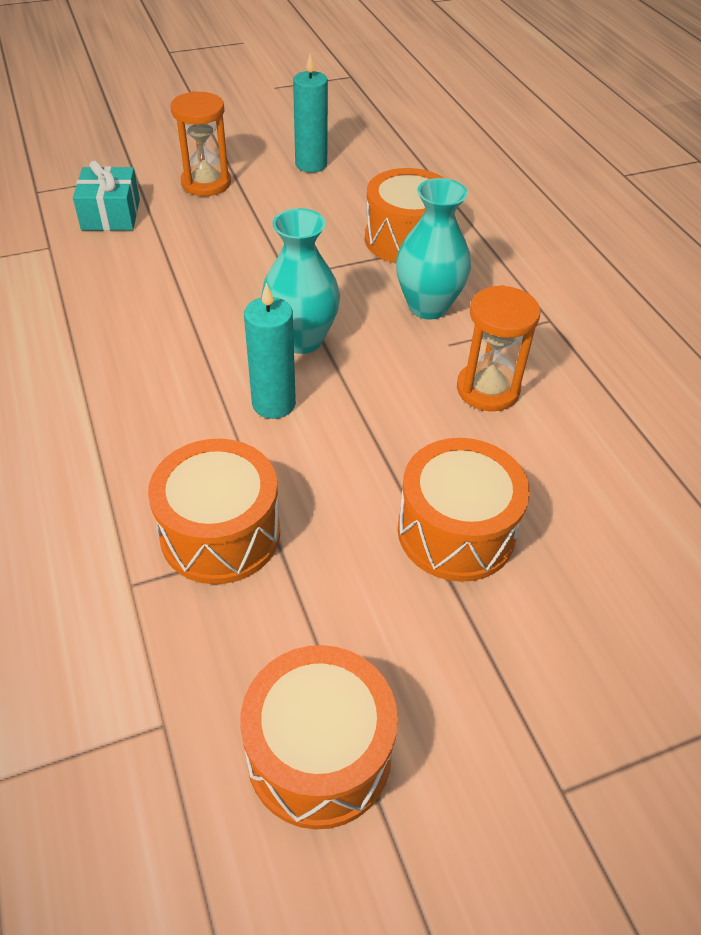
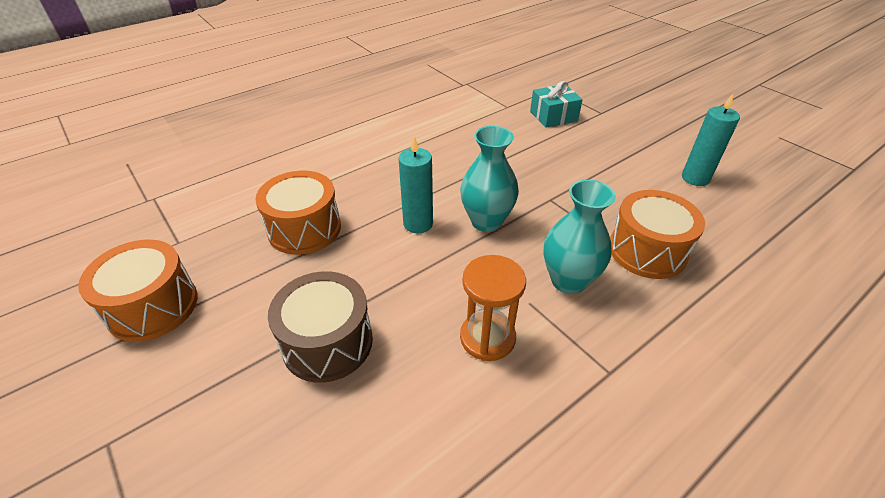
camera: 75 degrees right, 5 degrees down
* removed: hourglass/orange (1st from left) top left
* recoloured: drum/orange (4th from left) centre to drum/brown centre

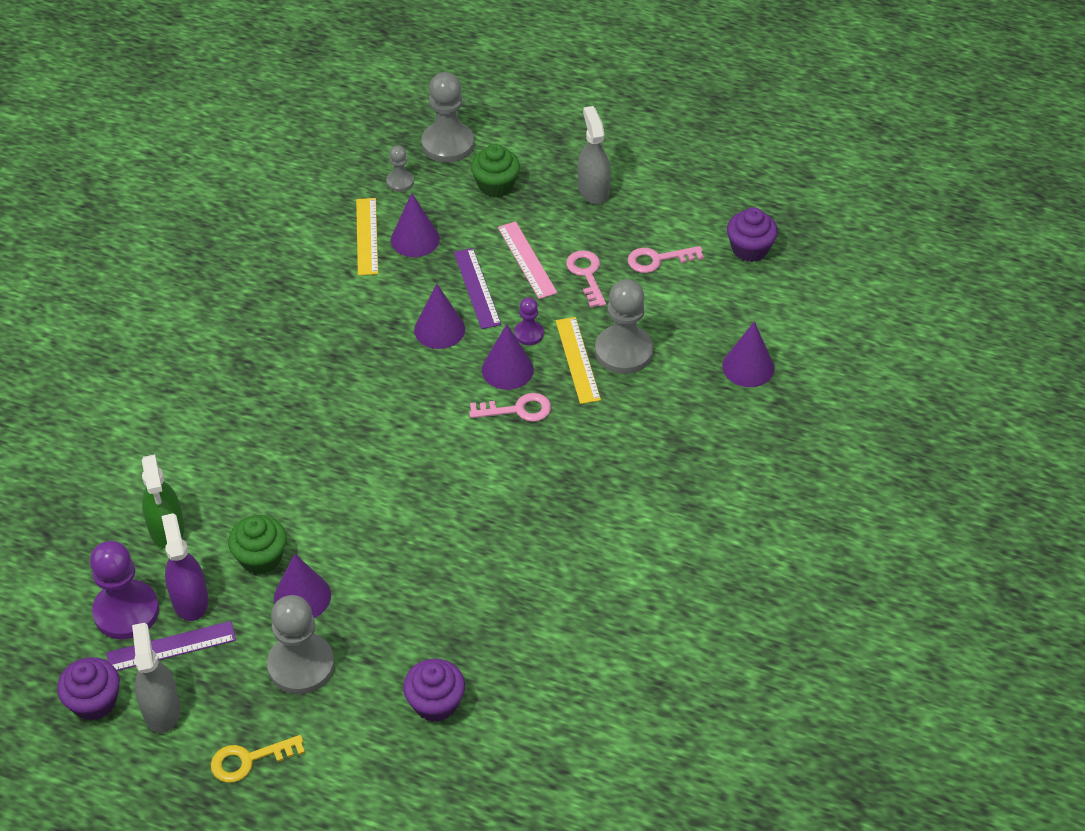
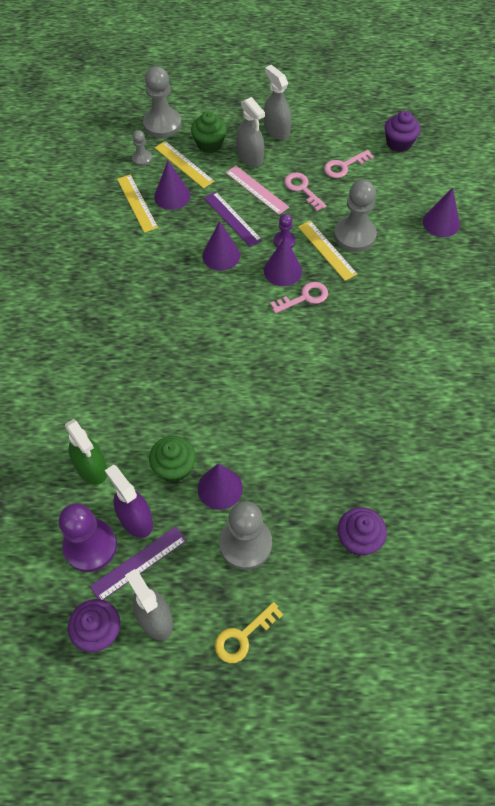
camera: 20 degrees left, 10 degrees up
* added: ruler/yellow (2nd from left) top centre
* added: spray bottle/grey (2nd from left) top centre

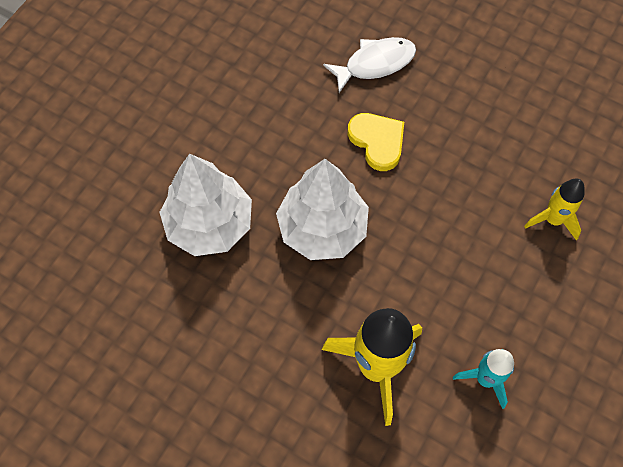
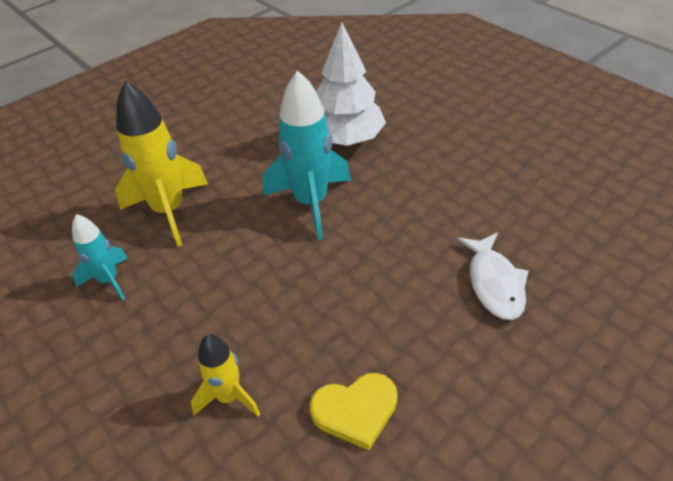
camera: 110 degrees right, 20 degrees down
* replaced: tree/white (2nd from left) centre to rocket/turquoise (2nd from left) top centre
* moved: heart/yellow top centre to bottom centre

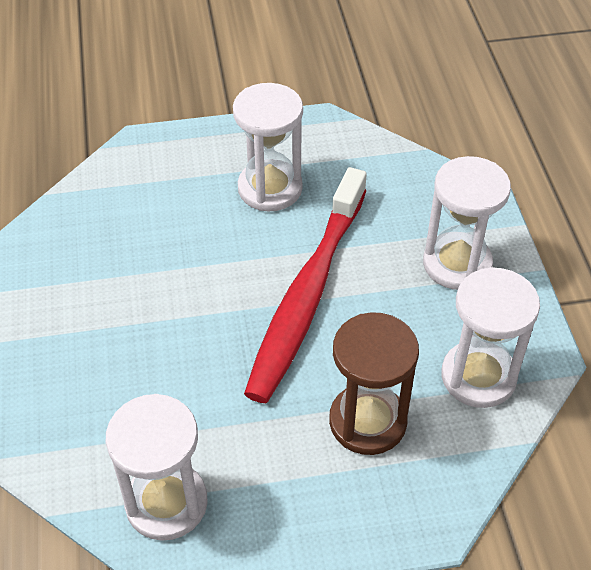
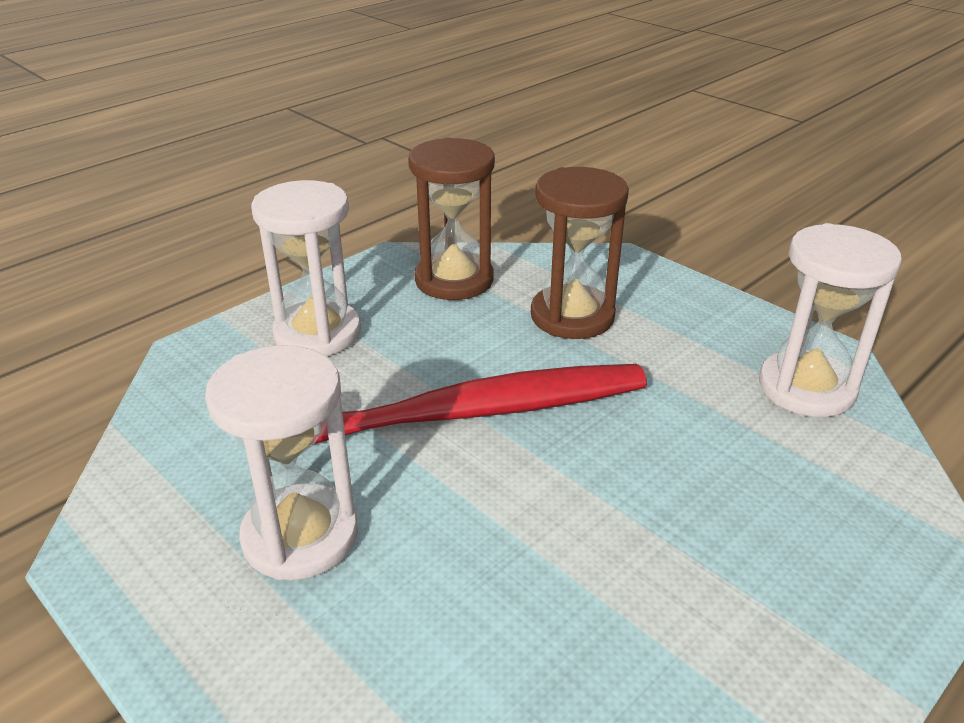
camera: 125 degrees left, 15 degrees down
* recoloured: hourglass/white (4th from left) middle right to hourglass/brown (1st from left) top centre

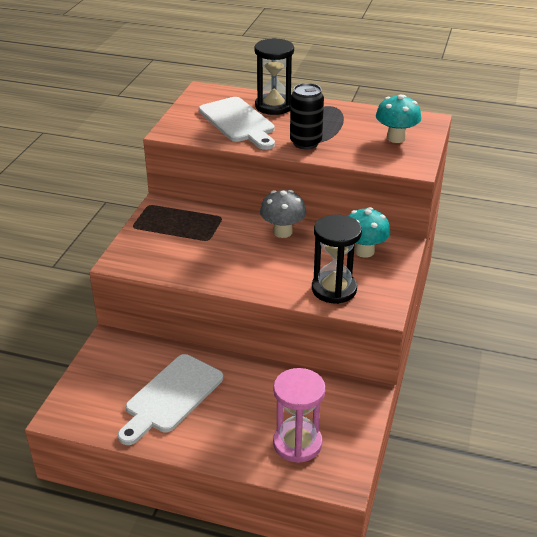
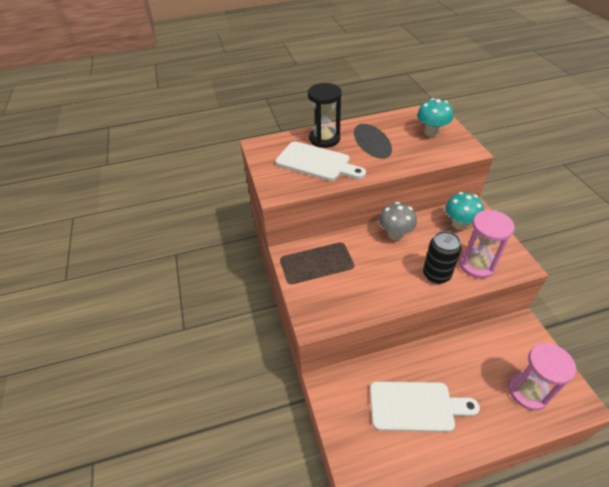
camera: 30 degrees left, 10 degrees up
* turned: cutting board/white (1st from left in the first image) bottom left = bottom right 90 degrees counterclockwise
* moved: can/black top centre to middle right
* recoloured: hourglass/black (2nd from left) centre to hourglass/pink (1st from left) middle right

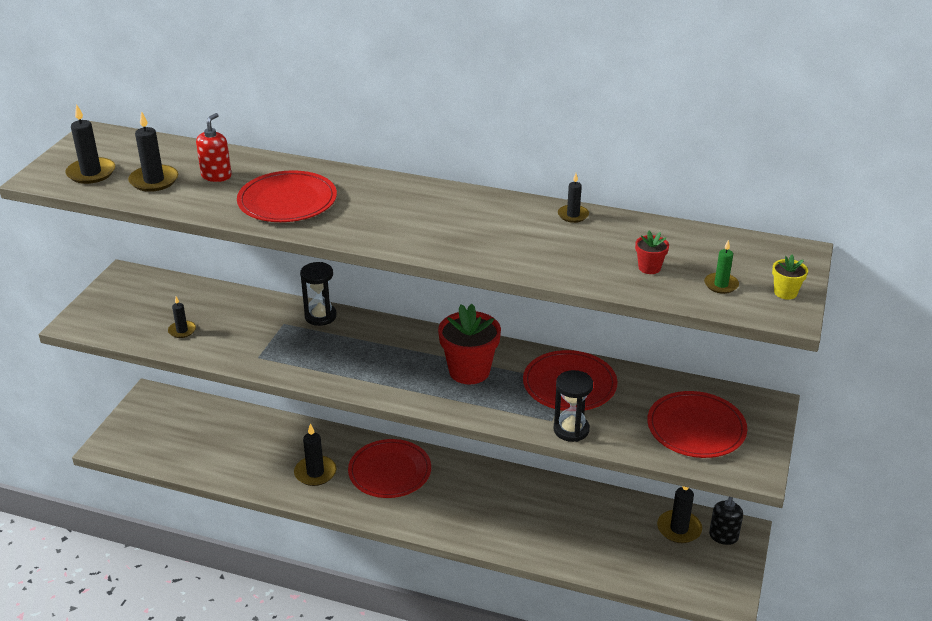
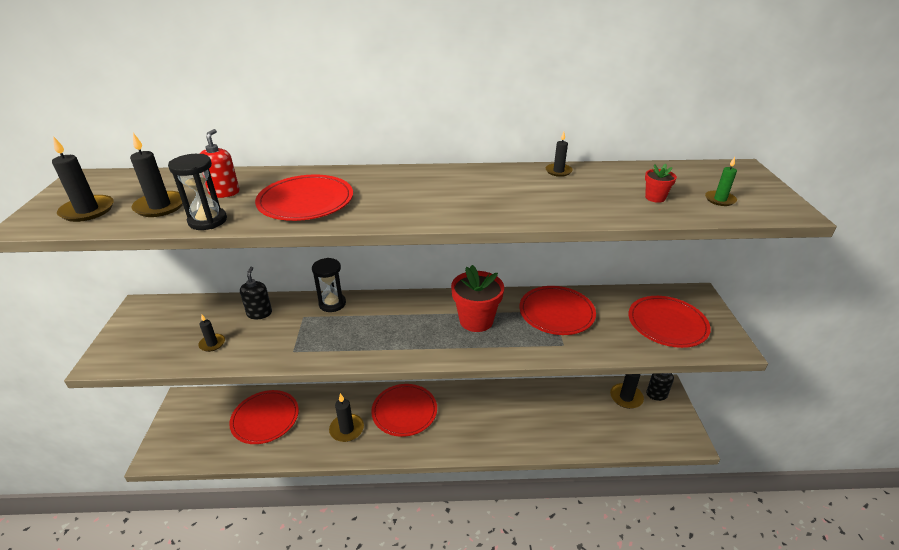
camera: 20 degrees left, 0 degrees up
* moved: hourglass/black (2nd from left in the first image) centre to hourglass/black (1st from left) middle left
* removed: flower pot/yellow middle right
* added: plate/red (1st from left) bottom left
* added: soap dispenser/black (1st from left) middle left

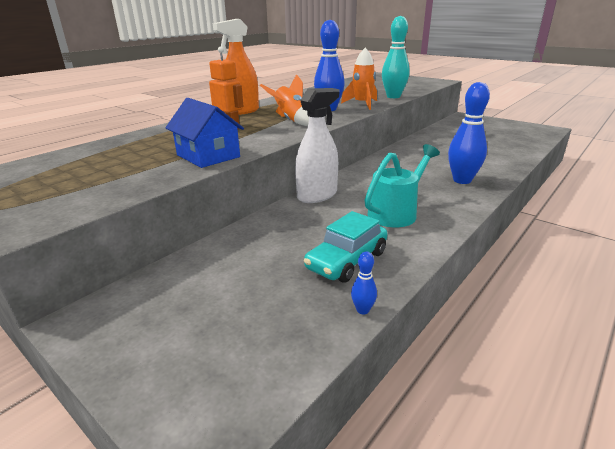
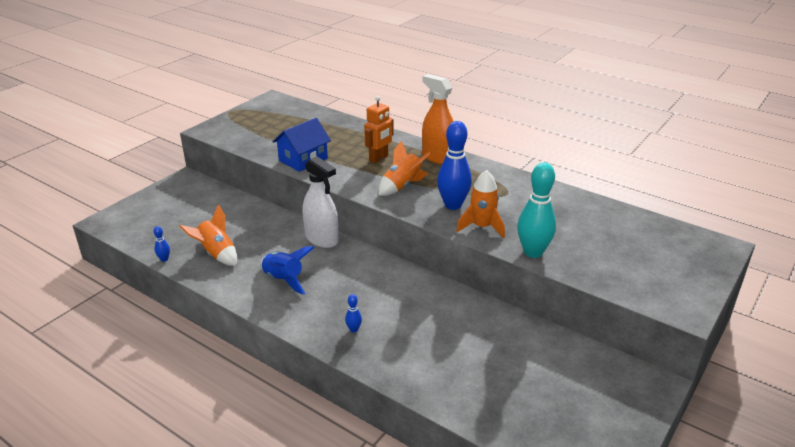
camera: 85 degrees right, 5 degrees up
* replaced: car/turquoise centre to rocket/orange (1st from left) middle left
* replaced: watering can/turquoise centre to rocket/blue centre
* resized: bowling pin/blue (3rd from left in the first image) top right = bottom centre x0.43

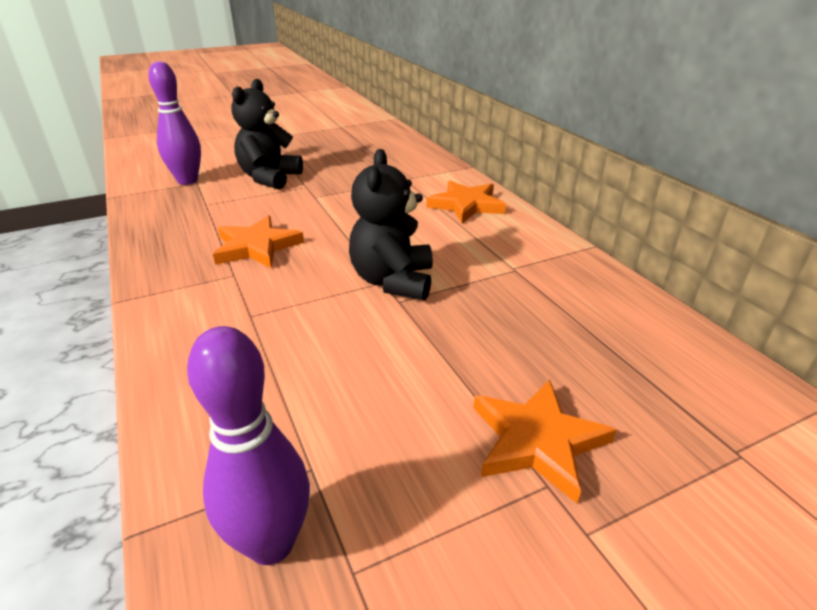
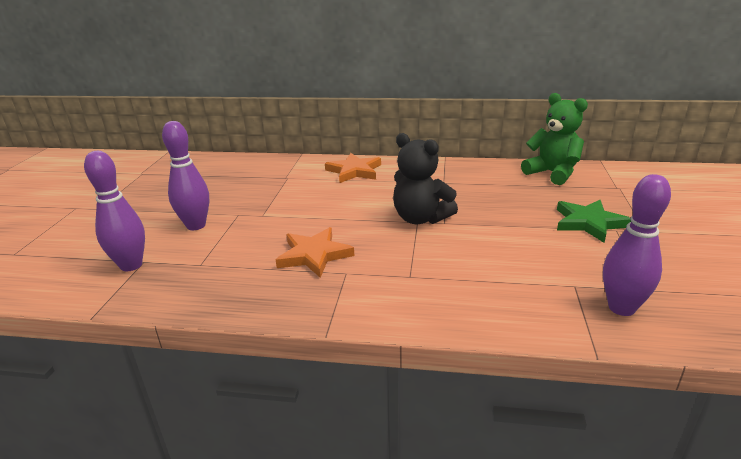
camera: 55 degrees left, 5 degrees down
* replaced: teddy bear/black (1st from left) top left to bowling pin/purple (2nd from left) middle left
* recoloured: star/orange (3rd from left) bottom centre to star/green middle right
* added: teddy bear/green top right

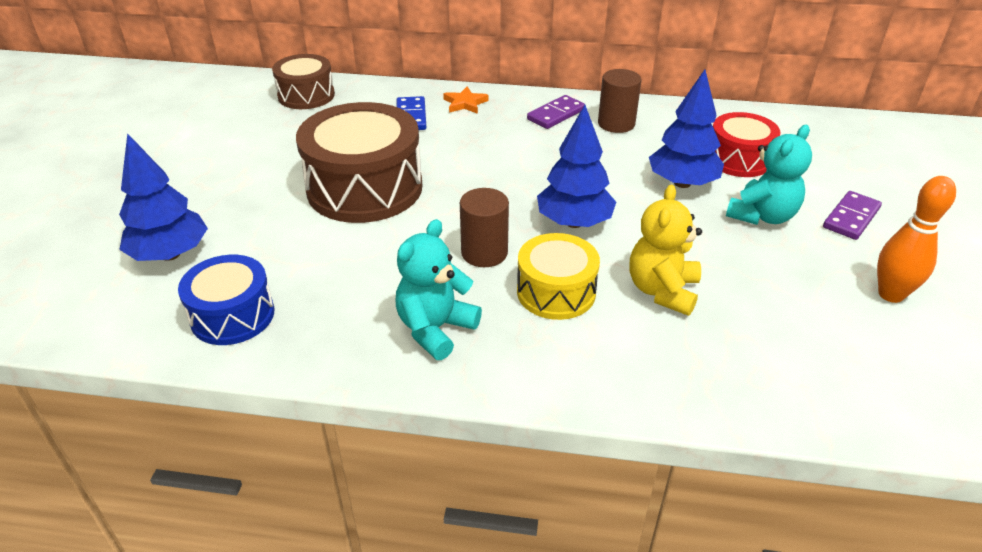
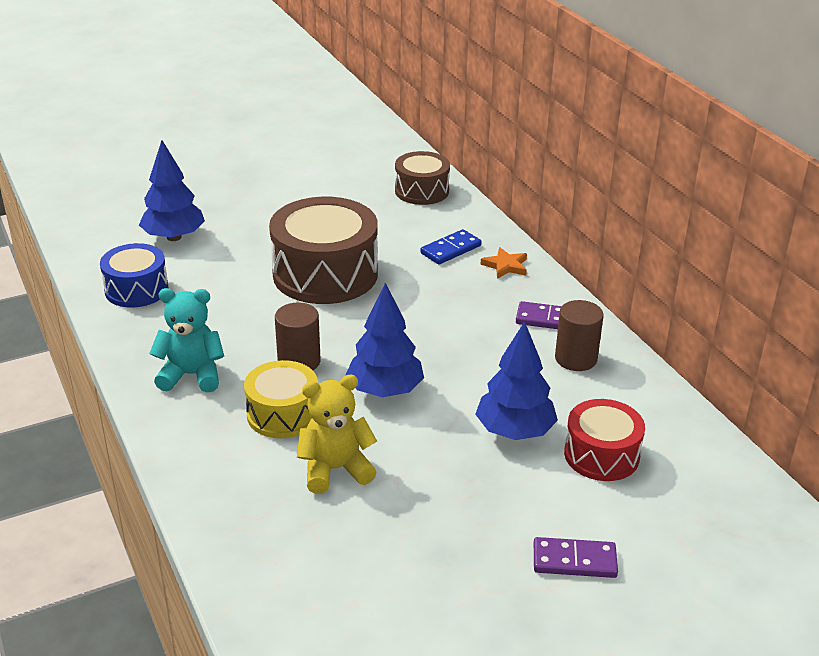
camera: 55 degrees right, 5 degrees down
* removed: teddy bear/turquoise (2nd from left) top right
* removed: bowling pin/orange middle right

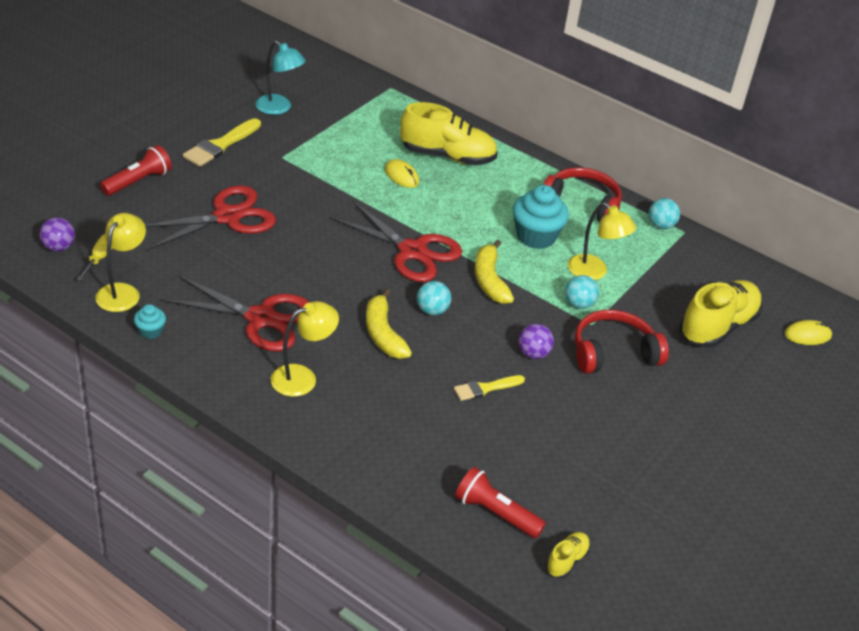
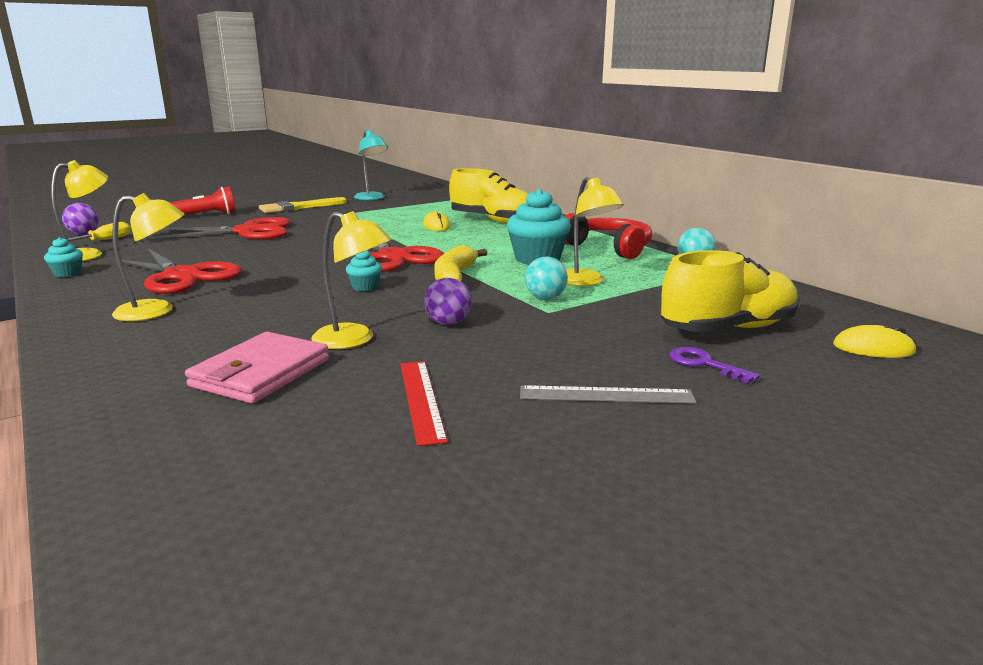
camera: 25 degrees right, 20 degrees down
* removed: banana/yellow (1st from left) centre
* replaced: ball/turquoise (1st from left) centre to cupcake/turquoise (2nd from left) centre
* replaced: brush/yellow (2nd from left) centre to lamp/yellow (3rd from left) centre
* removed: flashlight/red (2nd from left) bottom centre
* removed: shoe/yellow (2nd from left) bottom centre
* removed: headphones/red (2nd from left) middle right
* added: wallet/pink middle left
* added: ruler/red centre
* added: ruler/grey centre
* added: key/purple middle right

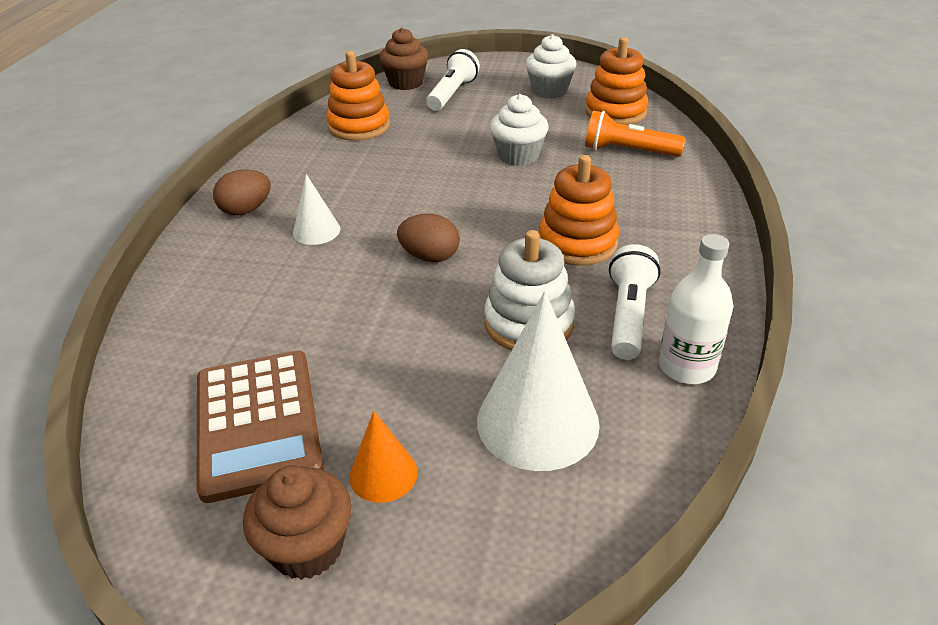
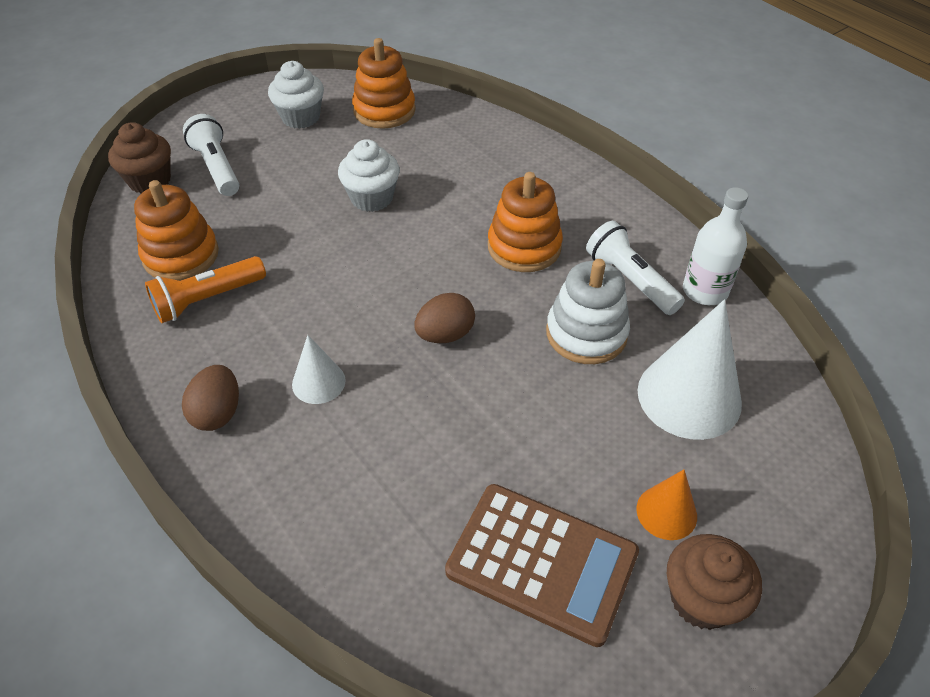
camera: 50 degrees left, 10 degrees up
* moved: flashlight/orange top right to middle left

